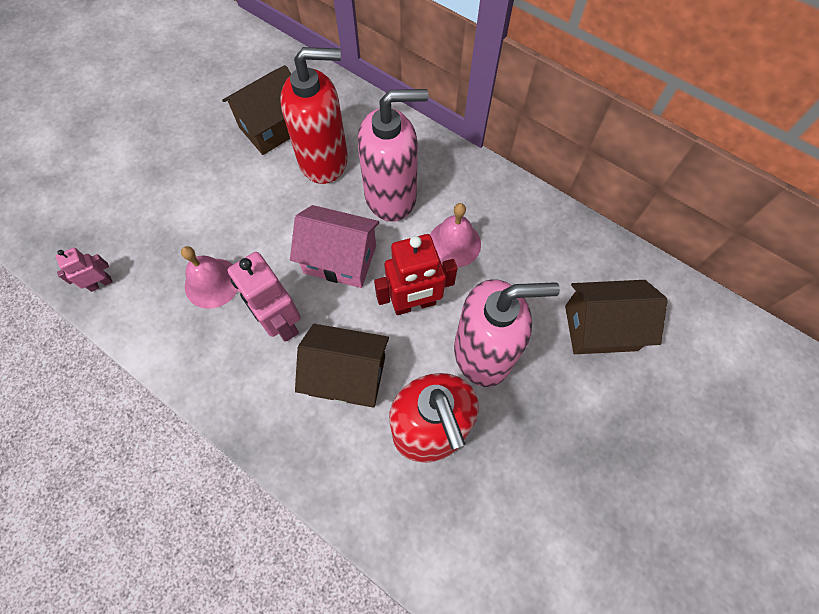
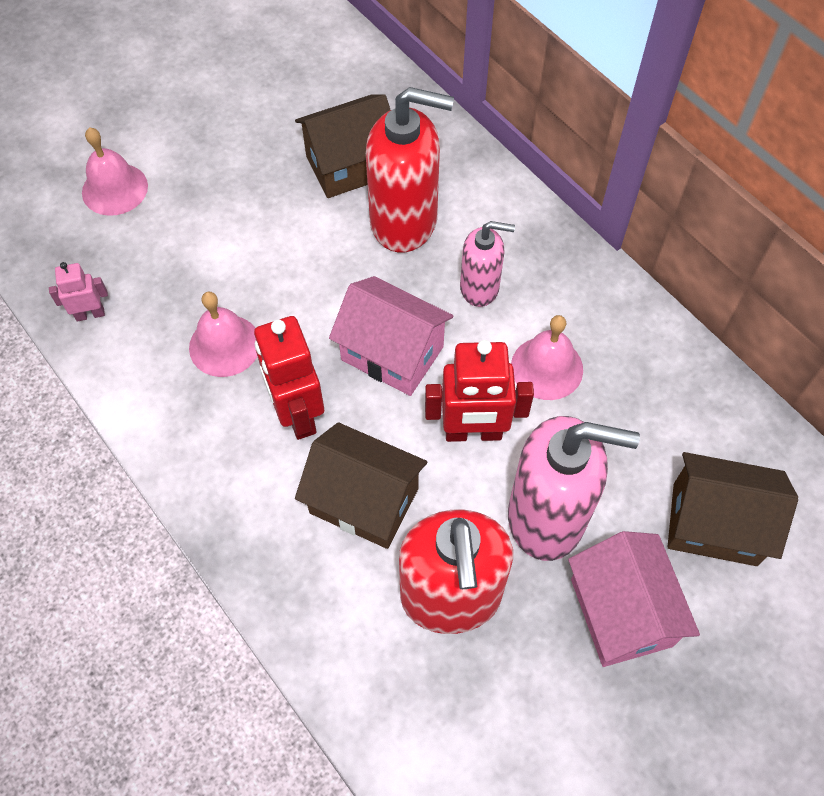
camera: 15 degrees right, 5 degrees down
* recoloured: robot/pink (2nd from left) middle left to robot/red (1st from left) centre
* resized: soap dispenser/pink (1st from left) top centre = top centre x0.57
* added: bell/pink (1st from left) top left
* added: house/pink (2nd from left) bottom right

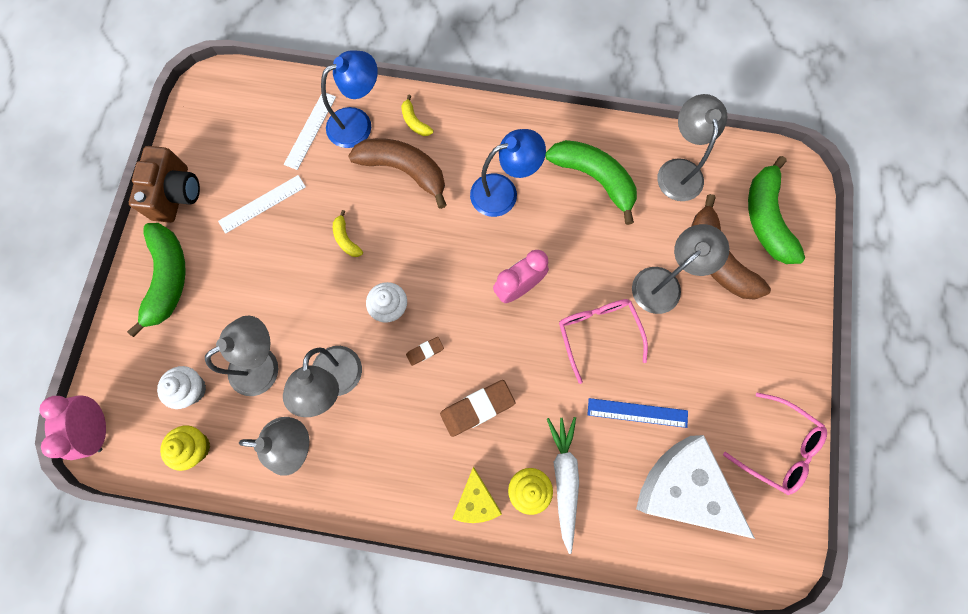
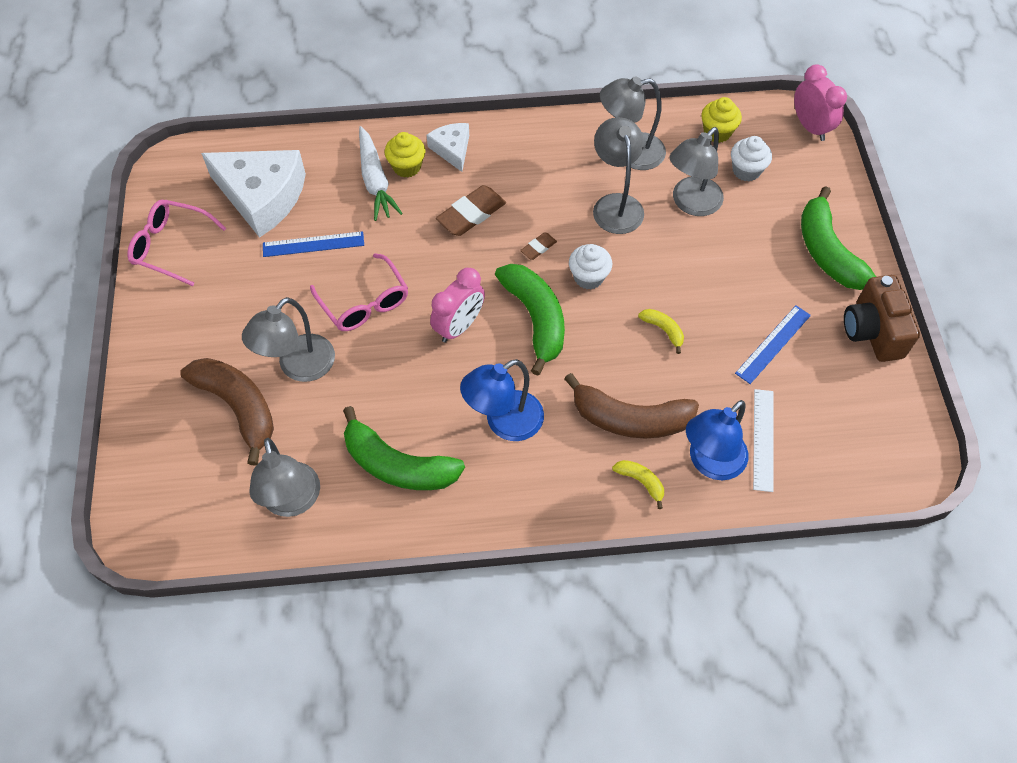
camera: 165 degrees right, 15 degrees down
* recoloured: ruler/white (1st from left) top left to ruler/blue (2nd from left) middle right
* recoloured: cheese/yellow bottom centre to cheese/white (2nd from left) top centre
* moved: banana/green (3rd from left in the first image) middle right to banana/green (2nd from left) centre

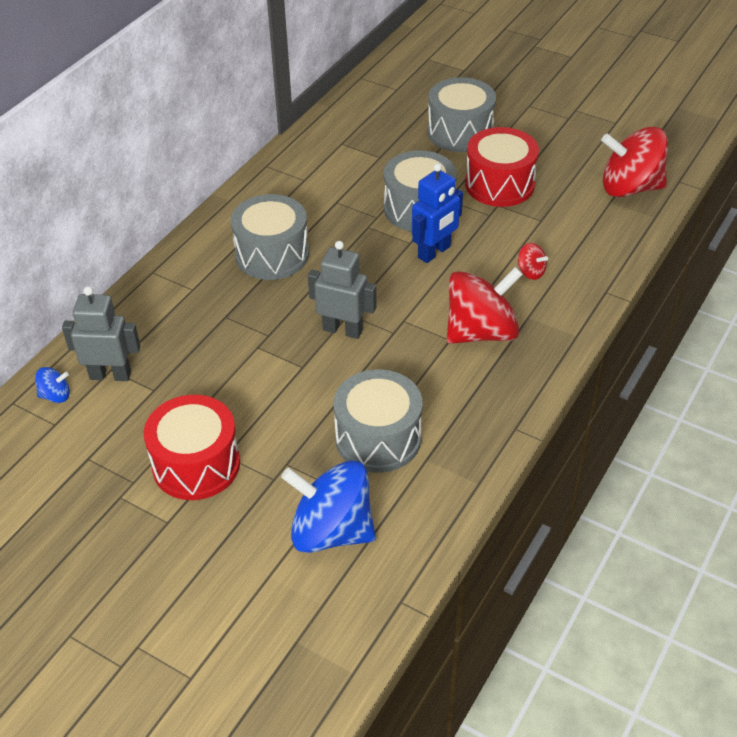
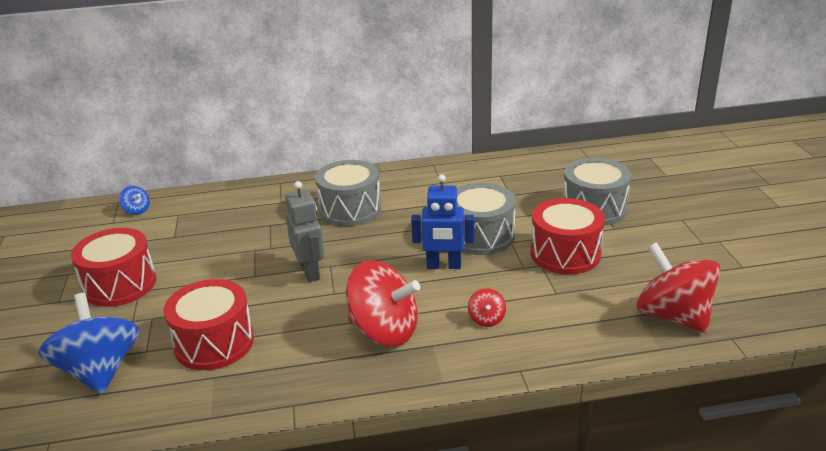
camera: 50 degrees right, 15 degrees down
* removed: robot/grey (1st from left) middle left
* recoloured: drum/grey (2nd from left) centre to drum/red (2nd from left) bottom left

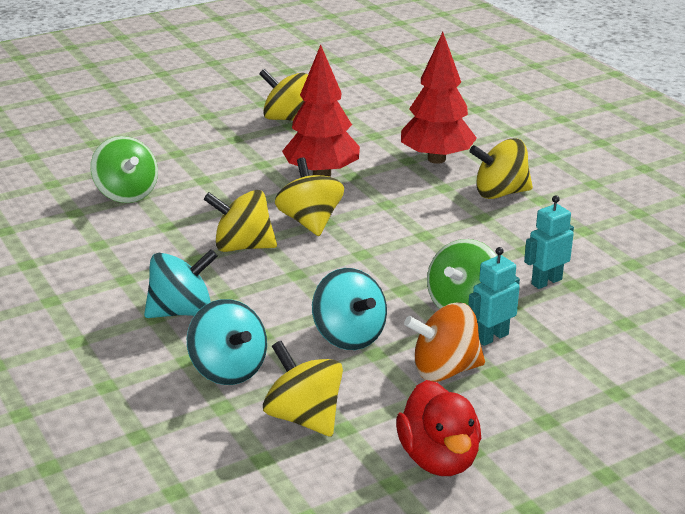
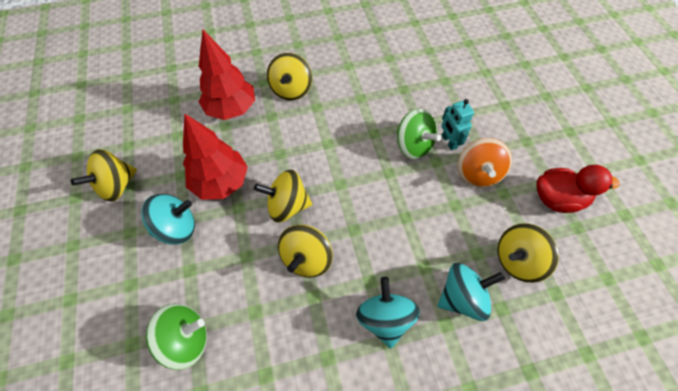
camera: 75 degrees left, 30 degrees up
* moved: spinning top/turquoise (3rd from left in the first image) centre to spinning top/turquoise (1st from left) middle left
* removed: robot/turquoise (2nd from left) middle right

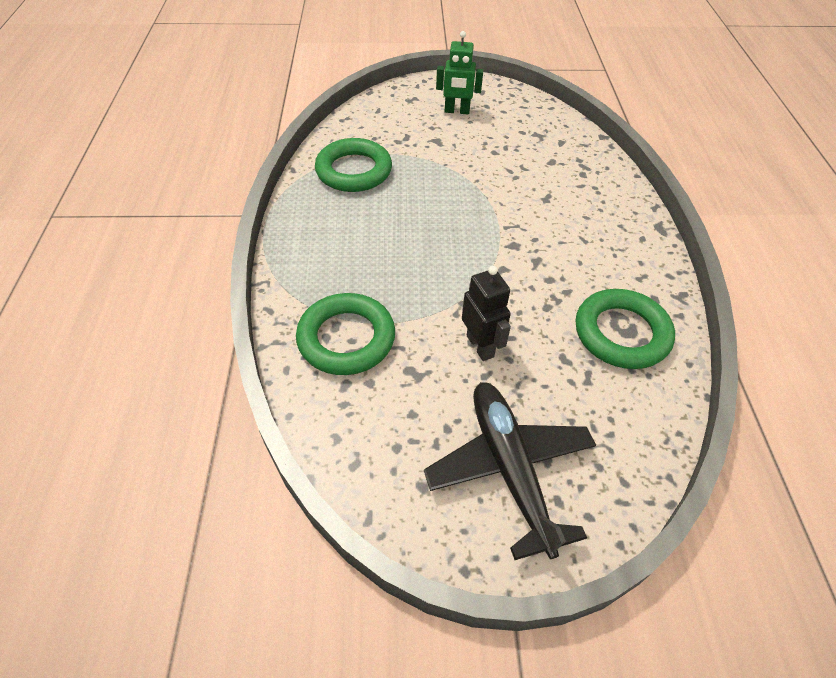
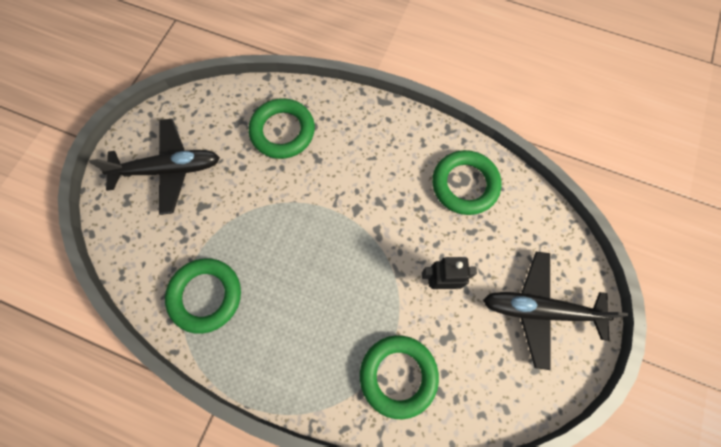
camera: 65 degrees left, 20 degrees up
* replaced: robot/green top centre to plane/black (1st from left) middle left
* added: ring/green (2nd from left) top centre

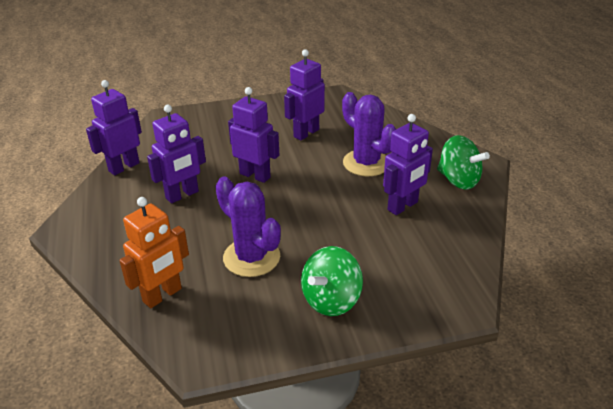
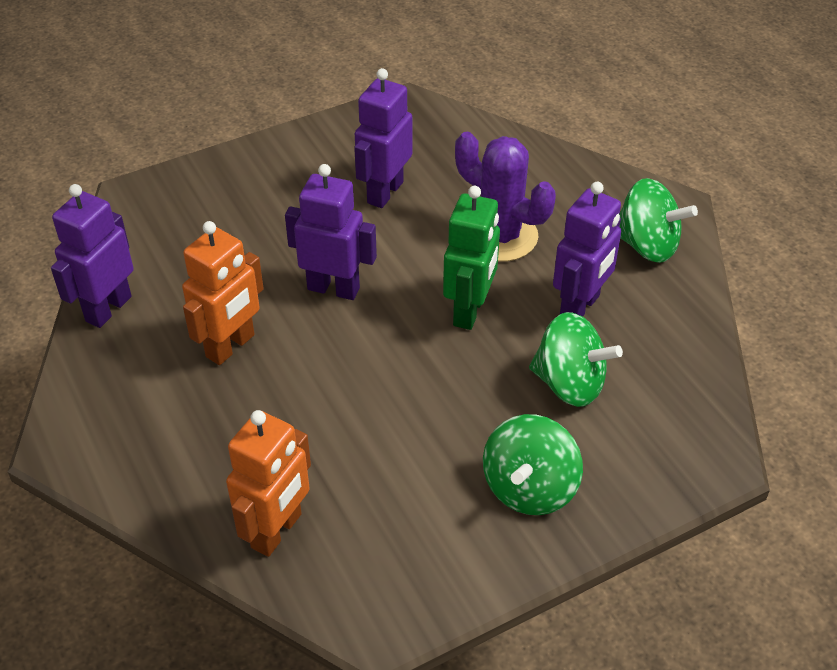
camera: 15 degrees left, 10 degrees up
* recoloured: robot/purple (2nd from left) middle left to robot/orange (1st from left) middle left
* removed: cactus/purple (1st from left) centre
* added: robot/green centre
* added: spinning top/green (2nd from left) middle right

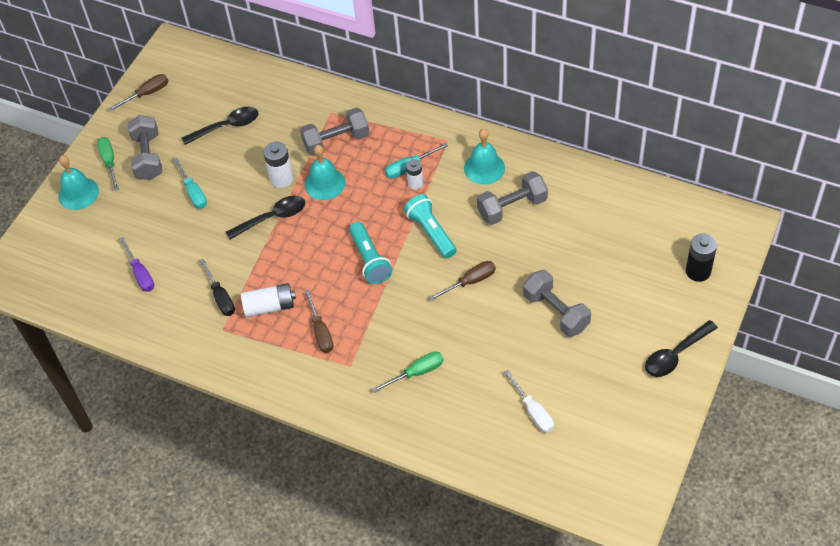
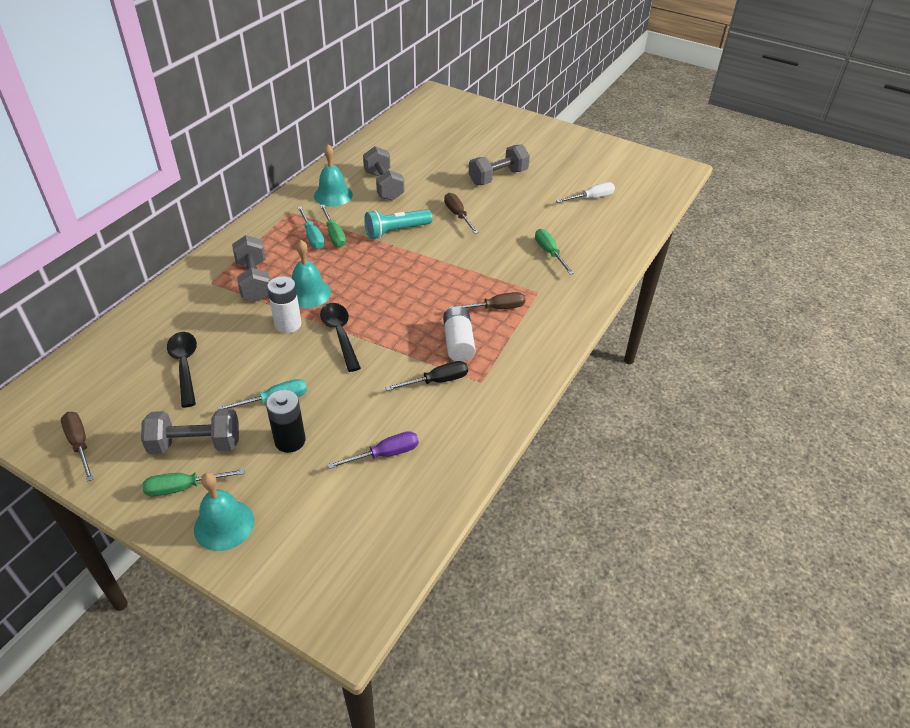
camera: 90 degrees left, 10 degrees down
* removed: flashlight/turquoise (1st from left) centre
* replaced: battery/white (3rd from left) top centre to screwdriver/green (2nd from left) top centre
* removed: spoon/black (3rd from left) middle right
* moved: battery/black middle right to middle left

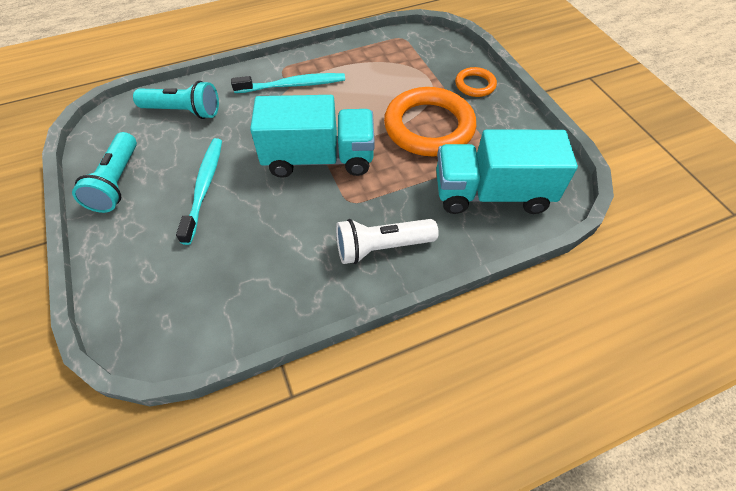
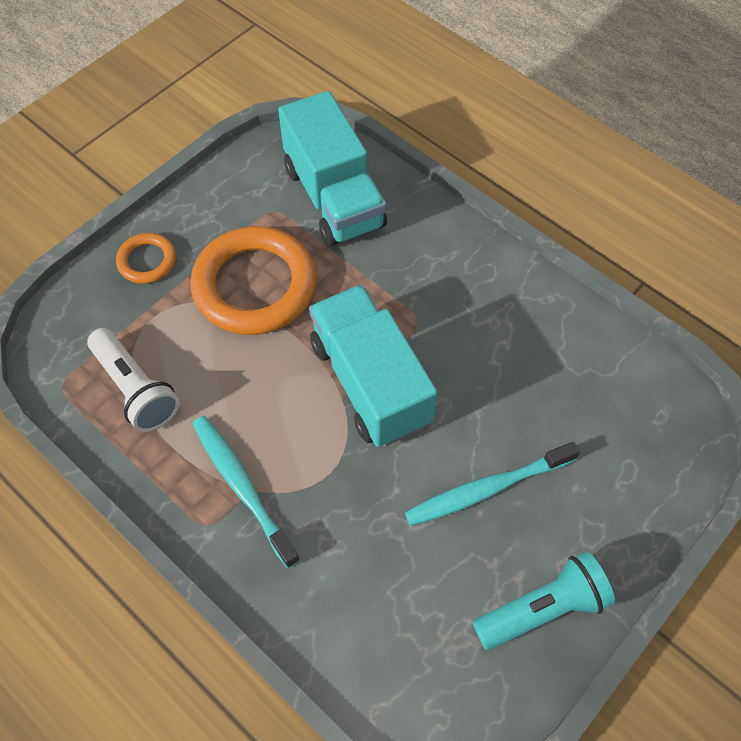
camera: 115 degrees left, 5 degrees up
* removed: flashlight/turquoise (2nd from left) top left
* moved: flashlight/white centre to middle left

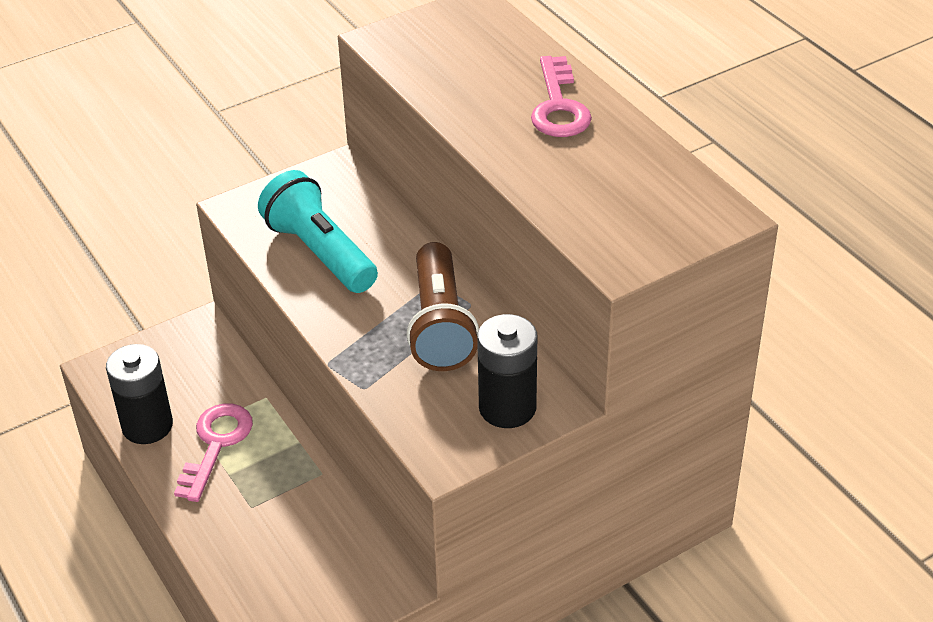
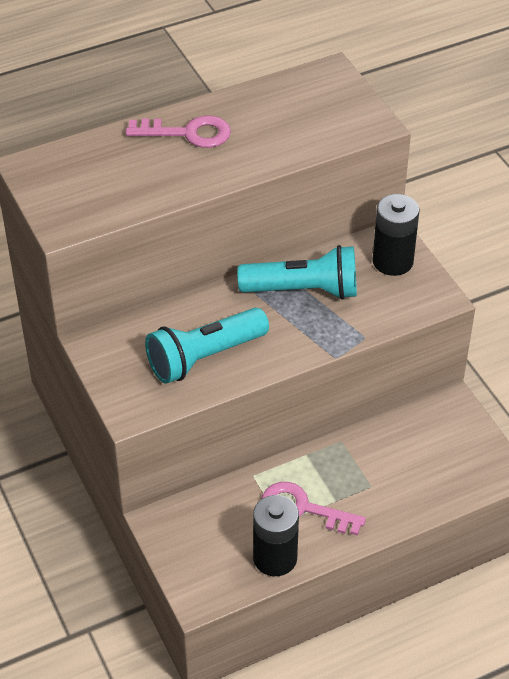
camera: 85 degrees left, 5 degrees up
* recoloured: flashlight/brown centre to flashlight/turquoise (2nd from left) centre

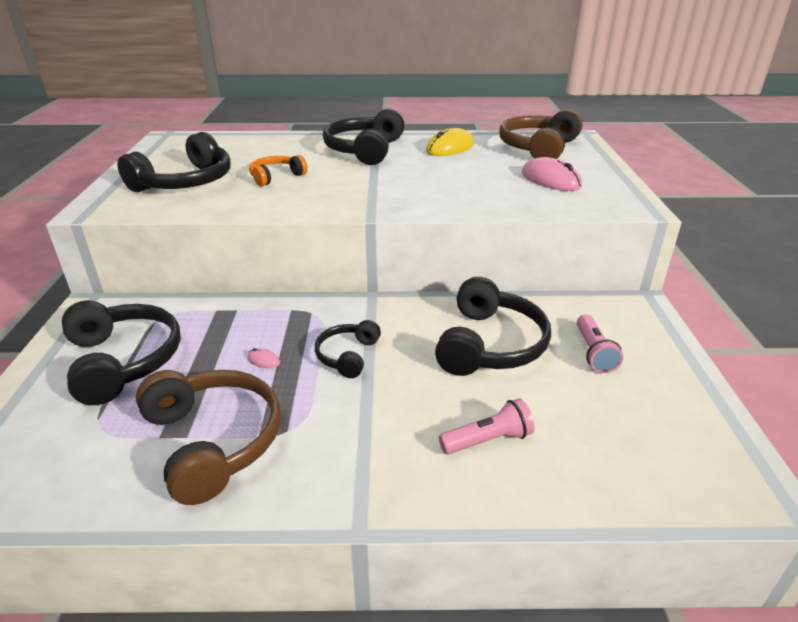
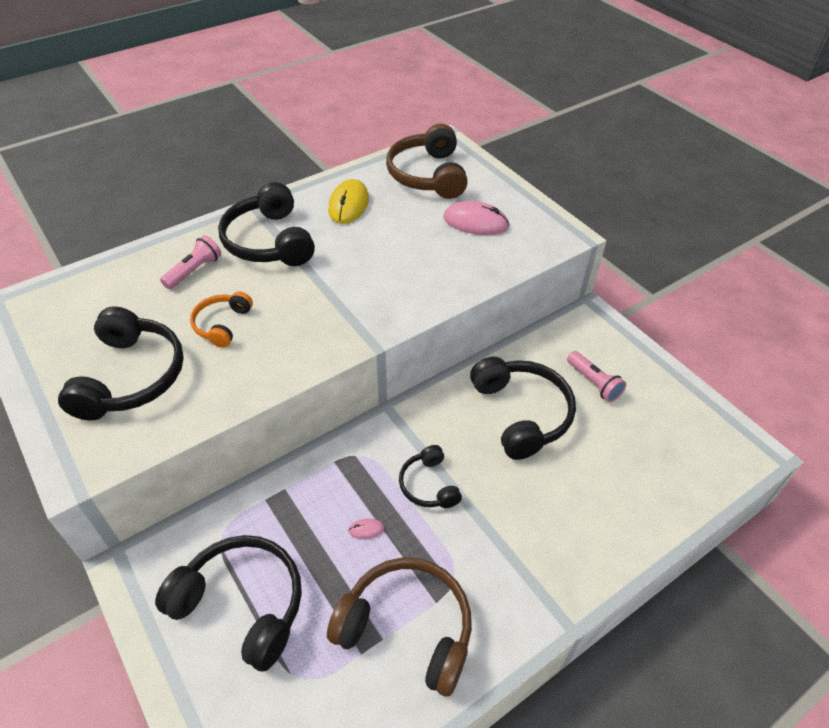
camera: 35 degrees left, 15 degrees up
* moved: flashlight/pink (1st from left) bottom centre to middle left

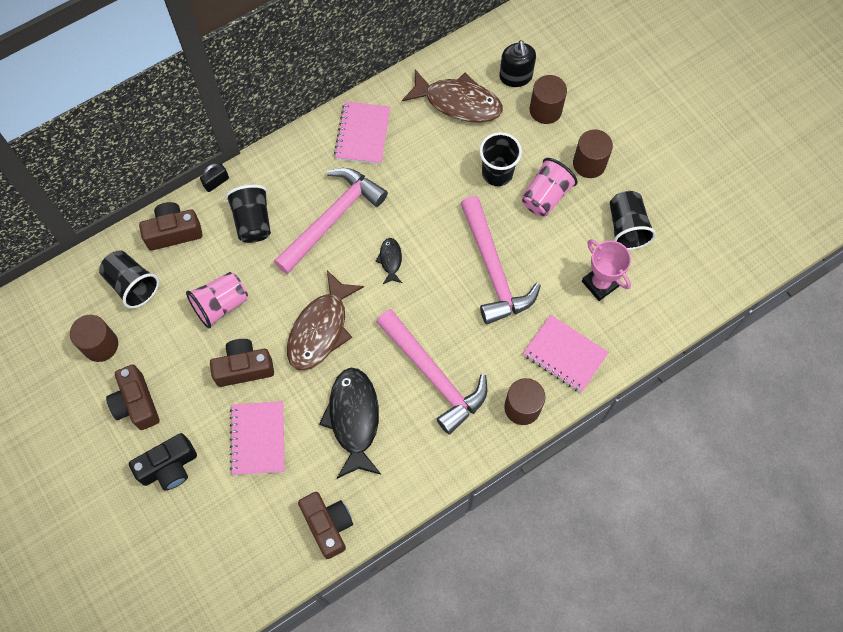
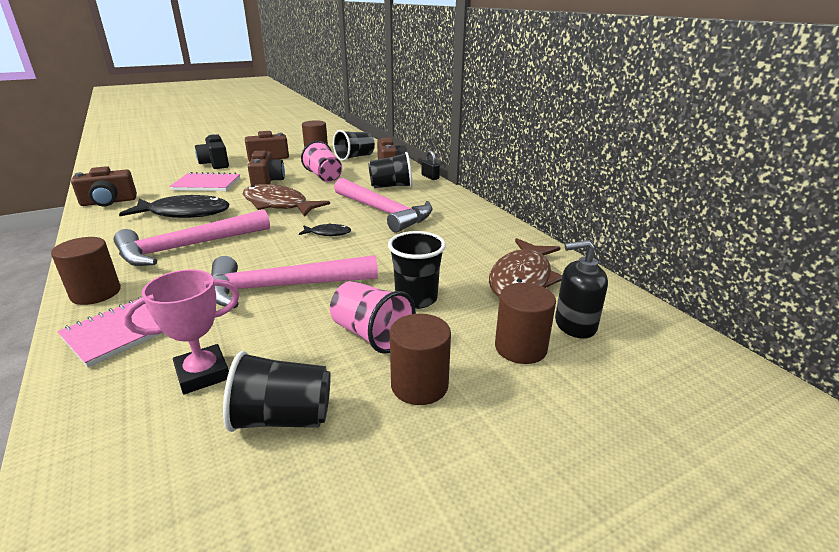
camera: 95 degrees right, 40 degrees down
* removed: notebook/pink (2nd from left) top centre

